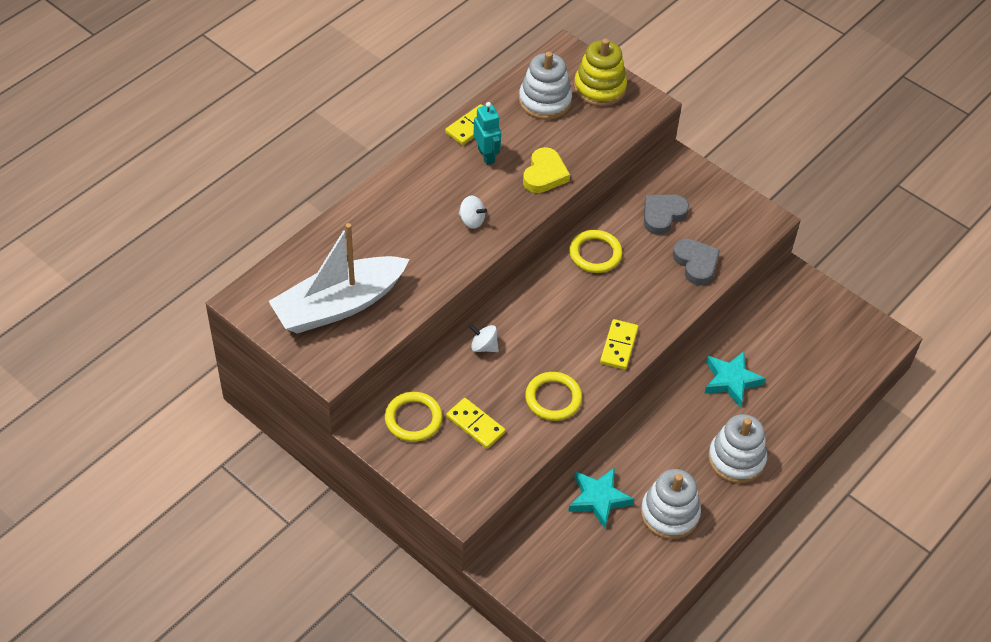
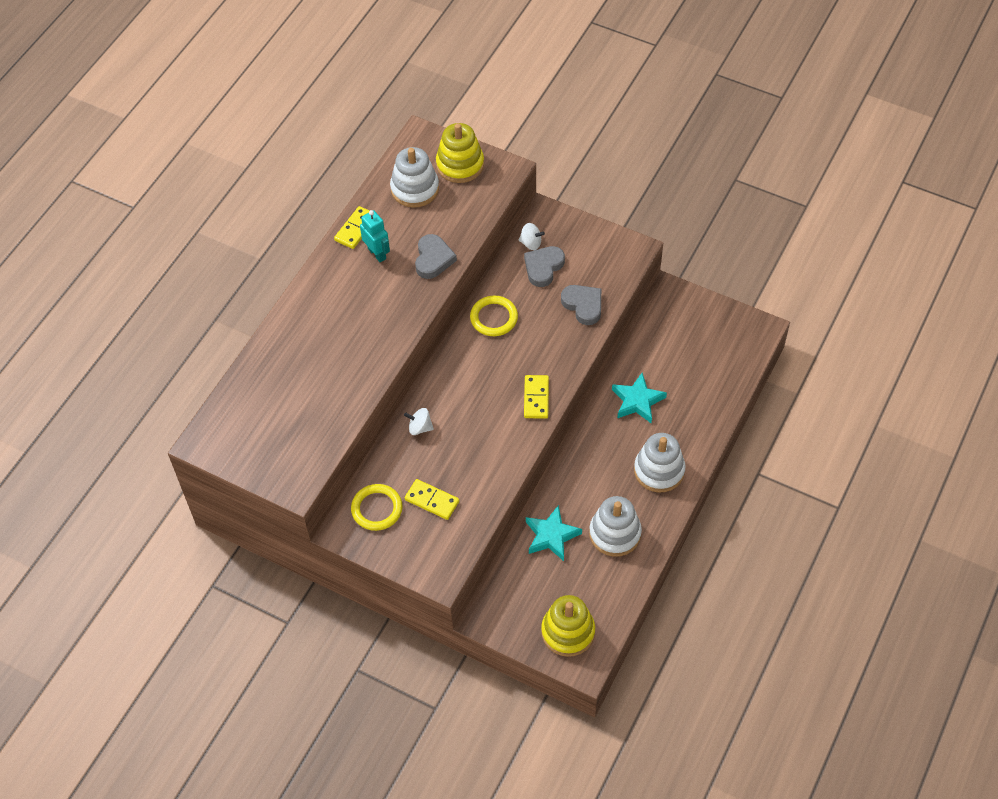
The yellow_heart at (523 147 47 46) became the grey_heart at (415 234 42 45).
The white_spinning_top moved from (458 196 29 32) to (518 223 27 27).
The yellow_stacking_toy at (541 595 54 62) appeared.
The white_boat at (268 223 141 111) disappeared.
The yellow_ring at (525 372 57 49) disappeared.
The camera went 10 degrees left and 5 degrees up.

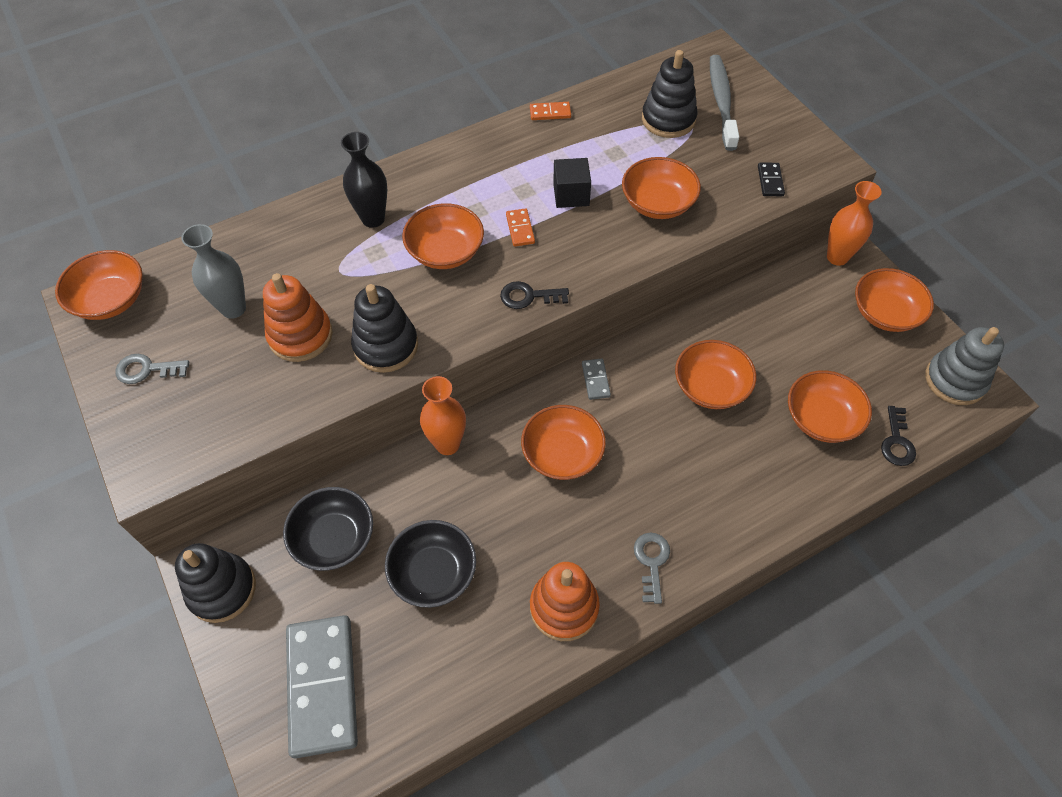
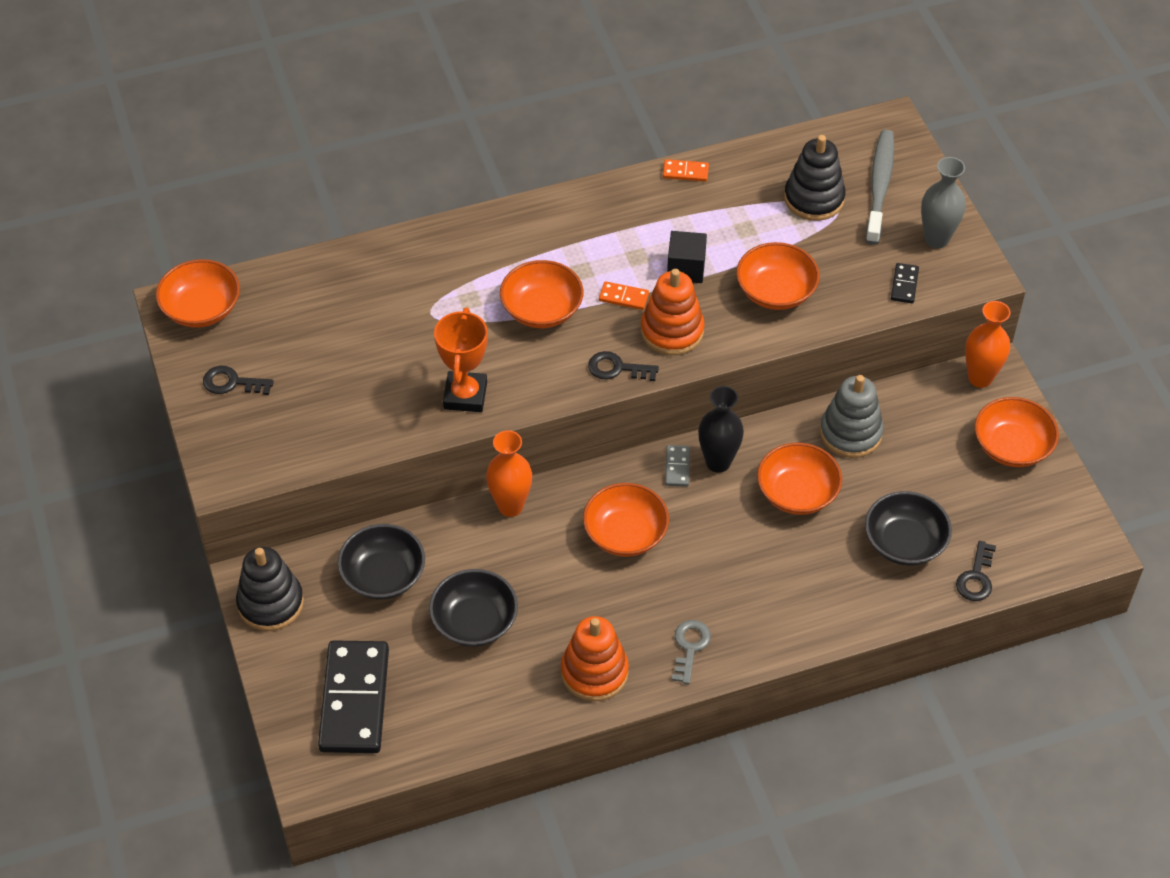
The grey_key at (115 354 74 30) became the black_key at (203 366 71 29).
The grey_domino at (286 615 72 144) became the black_domino at (318 640 71 113).
The black_stacking_toy at (351 284 67 89) was replaced by the orange_trophy at (434 308 54 104).
The orange_domino at (506 208 29 39) turned 75 degrees counterclockwise.
The orange_stacking_toy moved from (263 273 70 89) to (641 269 63 86).
The black_vase moved from (341 132 46 96) to (698 386 46 87).
The grey_stacking_toy moved from (925 327 79 78) to (820 375 64 83).
The orange_bowl at (788 370 84 73) became the black_bowl at (865 491 87 75).
The grey_vase moved from (181 224 65 95) to (921 157 45 91).
The camera went 10 degrees right and 5 degrees down.

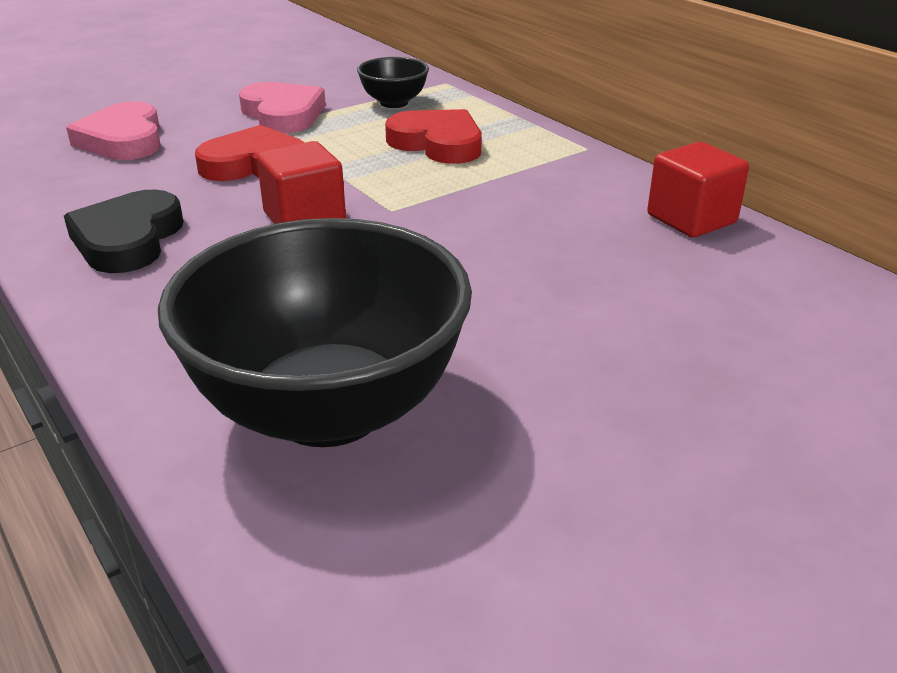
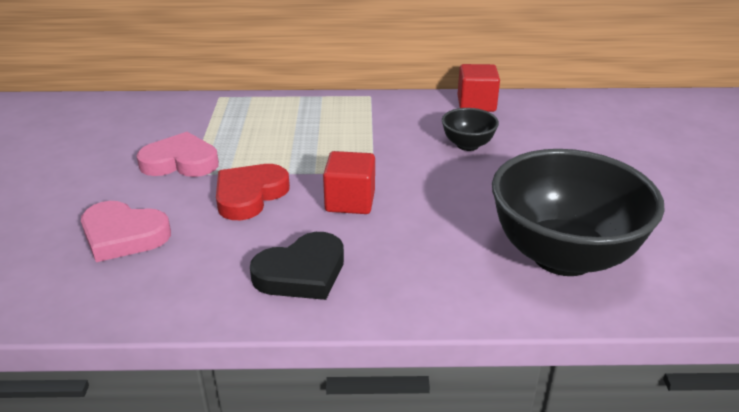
The black_heart at (64 189 120 84) turned 75 degrees counterclockwise.
The black_bowl moved from (357 57 72 51) to (442 108 57 43).
The red_heart at (385 109 97 55) disappeared.
The camera went 55 degrees left and 0 degrees up.

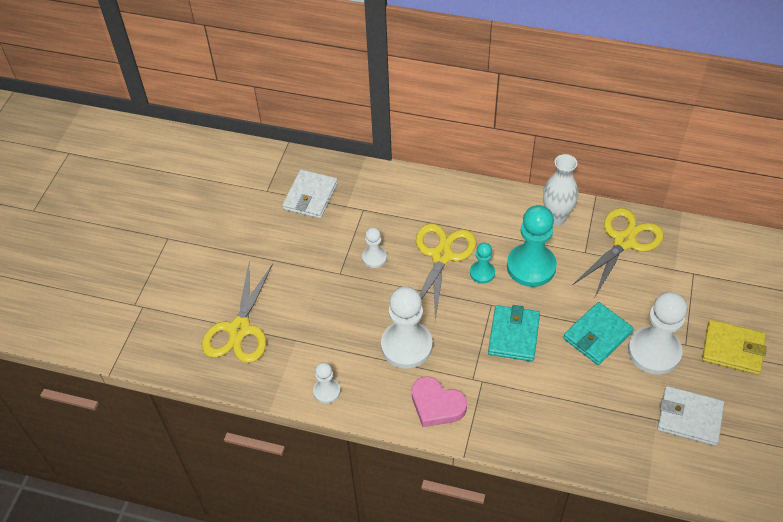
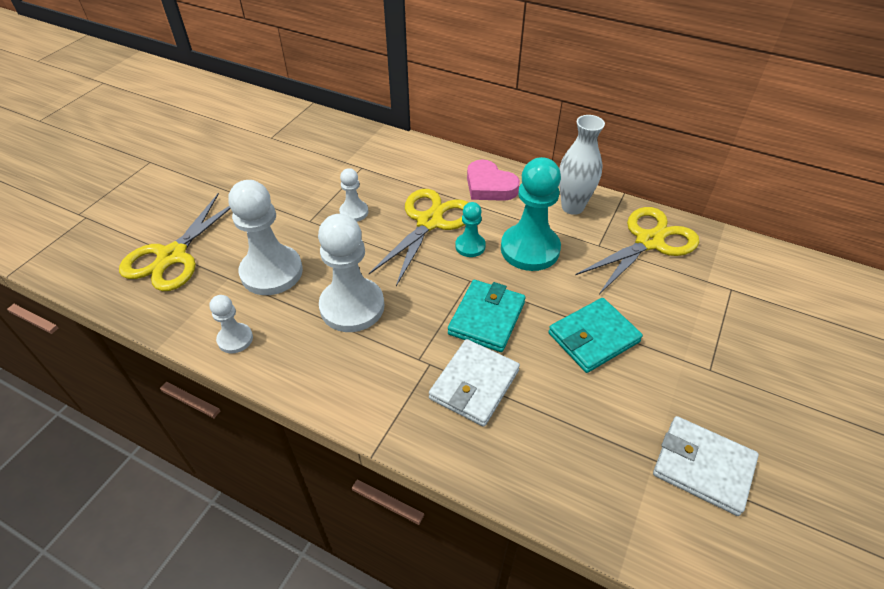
The white_pawn moved from (628 292 59 83) to (228 180 75 115).
The white_wallet moved from (282 169 56 50) to (429 339 91 88).
The pink_heart moved from (412 376 55 51) to (467 159 53 42).
The yellow_wallet at (702 320 65 55) disappeared.
The camera went 10 degrees right and 5 degrees down.

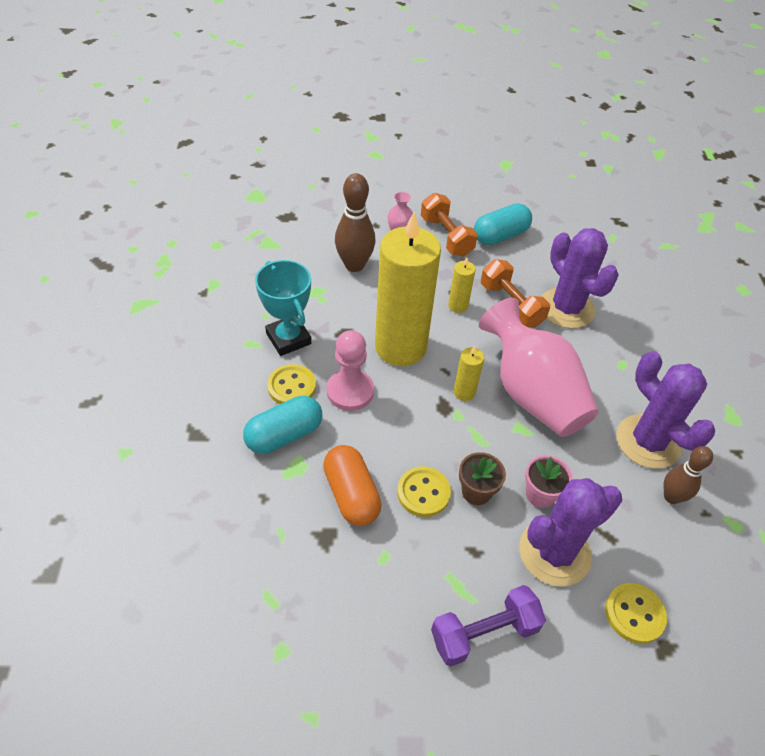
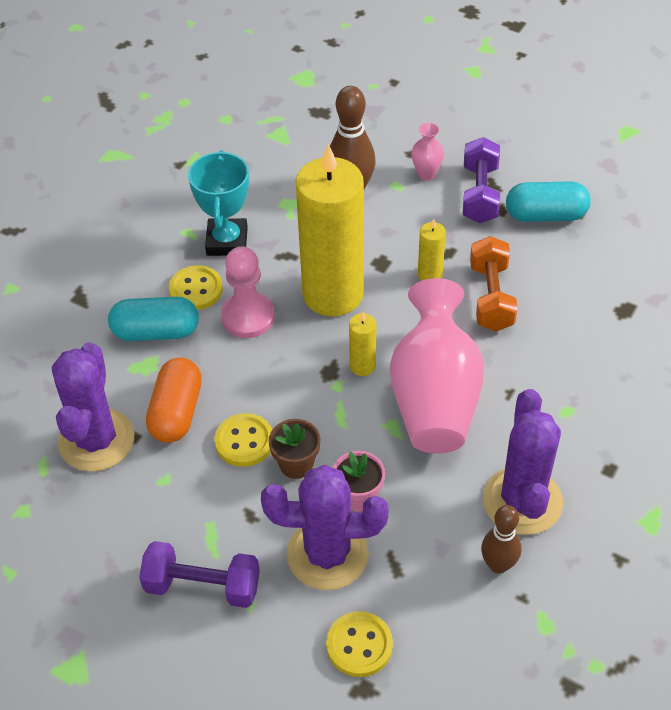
The purple_cactus moved from (541 228 78 101) to (52 343 83 129).
The orange_dumbbell at (421 193 57 63) became the purple_dumbbell at (463 137 37 86).
The camera went 35 degrees right and 0 degrees up.

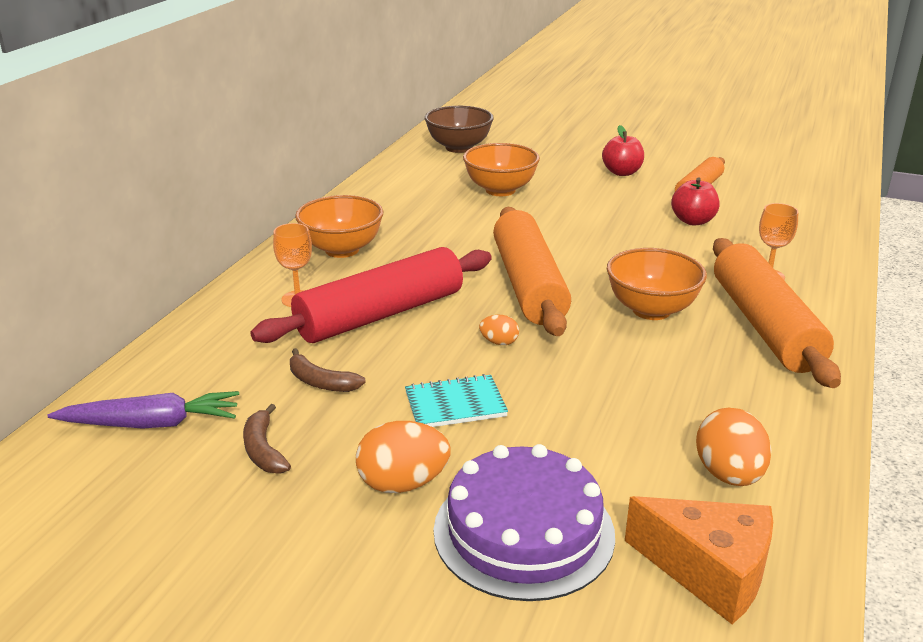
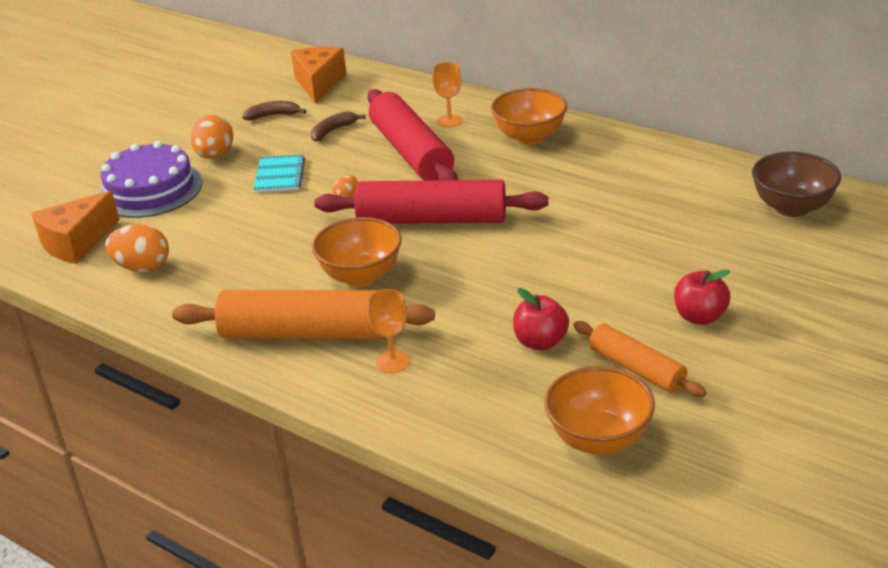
The purple_carrot at (48 391 191 38) was replaced by the orange_cheese at (291 47 56 57).
The orange_rolling_pin at (493 207 78 129) became the red_rolling_pin at (314 180 235 44).
The orange_bowl moved from (463 143 77 53) to (544 366 111 89).
The camera went 105 degrees right and 5 degrees up.

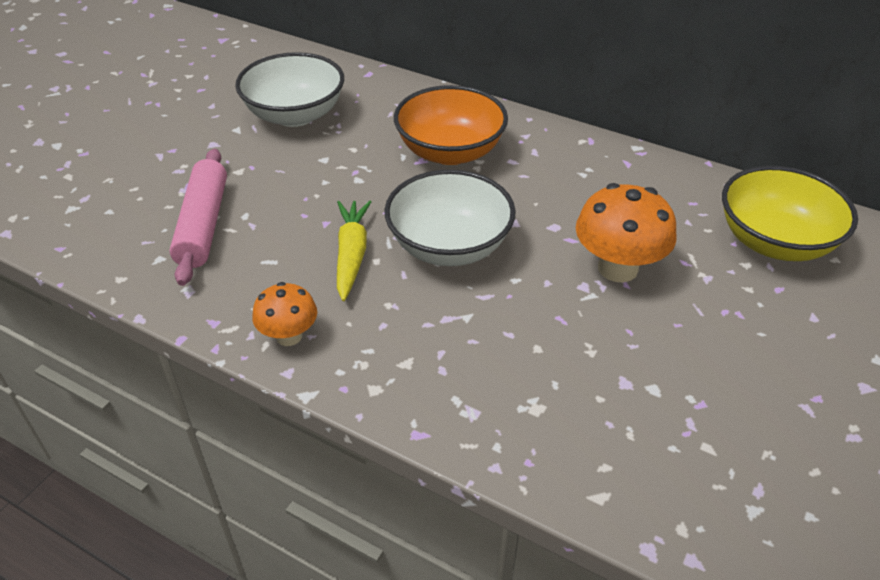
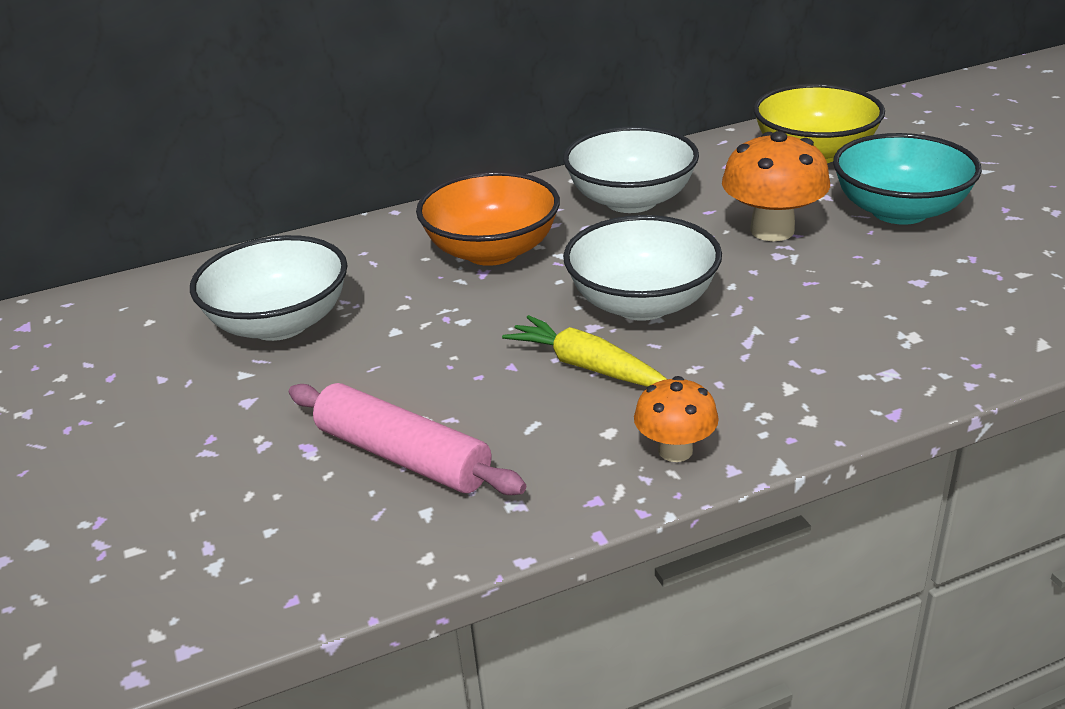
The white_bowl at (563 126 136 87) appeared.
The turquoise_bowl at (833 133 149 92) appeared.
The camera went 50 degrees left and 10 degrees down.

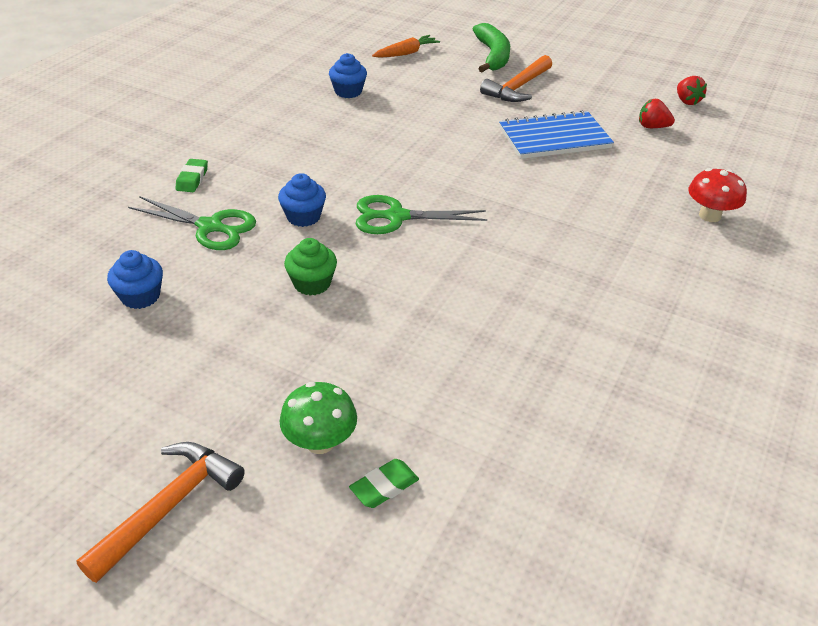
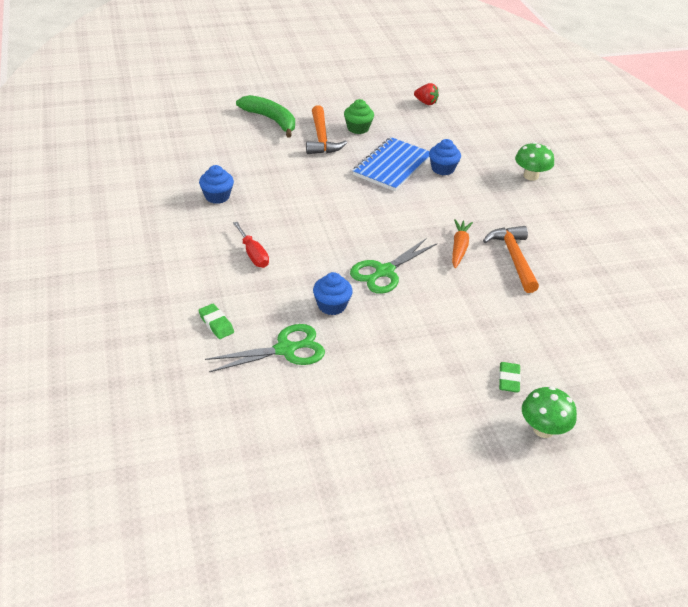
The red_screwdriver at (233 222 36 46) appeared.
The green_cupcake moved from (284 238 53 58) to (344 99 30 35).
The blue_cupcake moved from (107 250 56 59) to (429 139 32 36).
The orange_carrot moved from (372 35 68 23) to (452 219 21 49).
The orange_hammer moved from (76 442 169 141) to (483 226 56 67).
The green_eraser moved from (349 459 70 49) to (499 362 22 31).
The red_mushroom at (689 168 58 54) became the green_mushroom at (515 142 39 39).
The red_strawberry at (639 99 36 29) disappeared.
The camera went 45 degrees left and 0 degrees up.

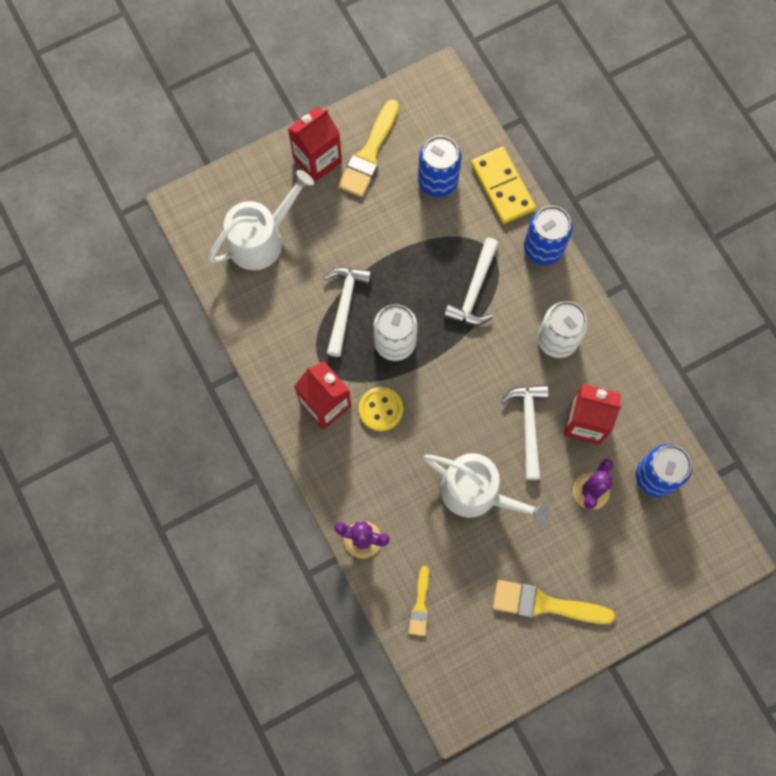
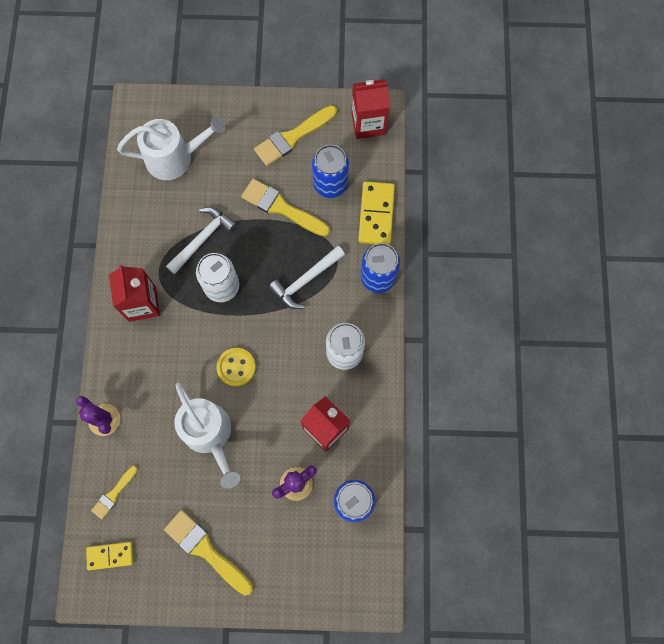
The yellow_domino at (86 542 47 28) appeared.
The yellow_button moved from (359 387 44 44) to (217 348 39 39).
The yellow_brush at (241 179 89 58) appeared.
The red_carton moved from (288 107 54 75) to (351 79 39 60).
The white_hammer at (501 384 48 96) disappeared.
The camera went 30 degrees right and 0 degrees up.

